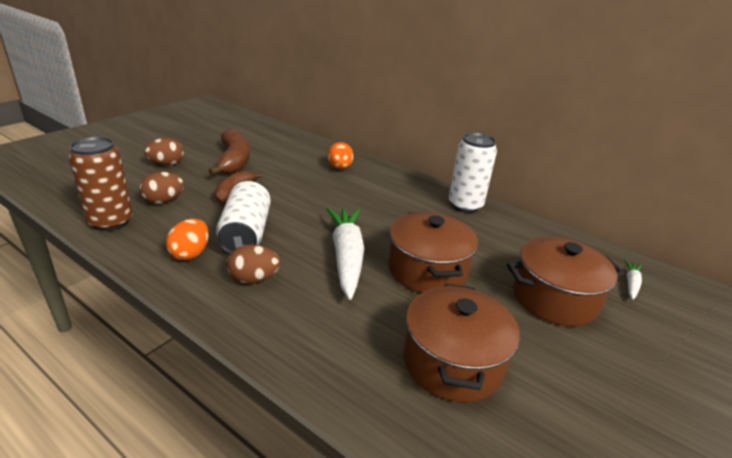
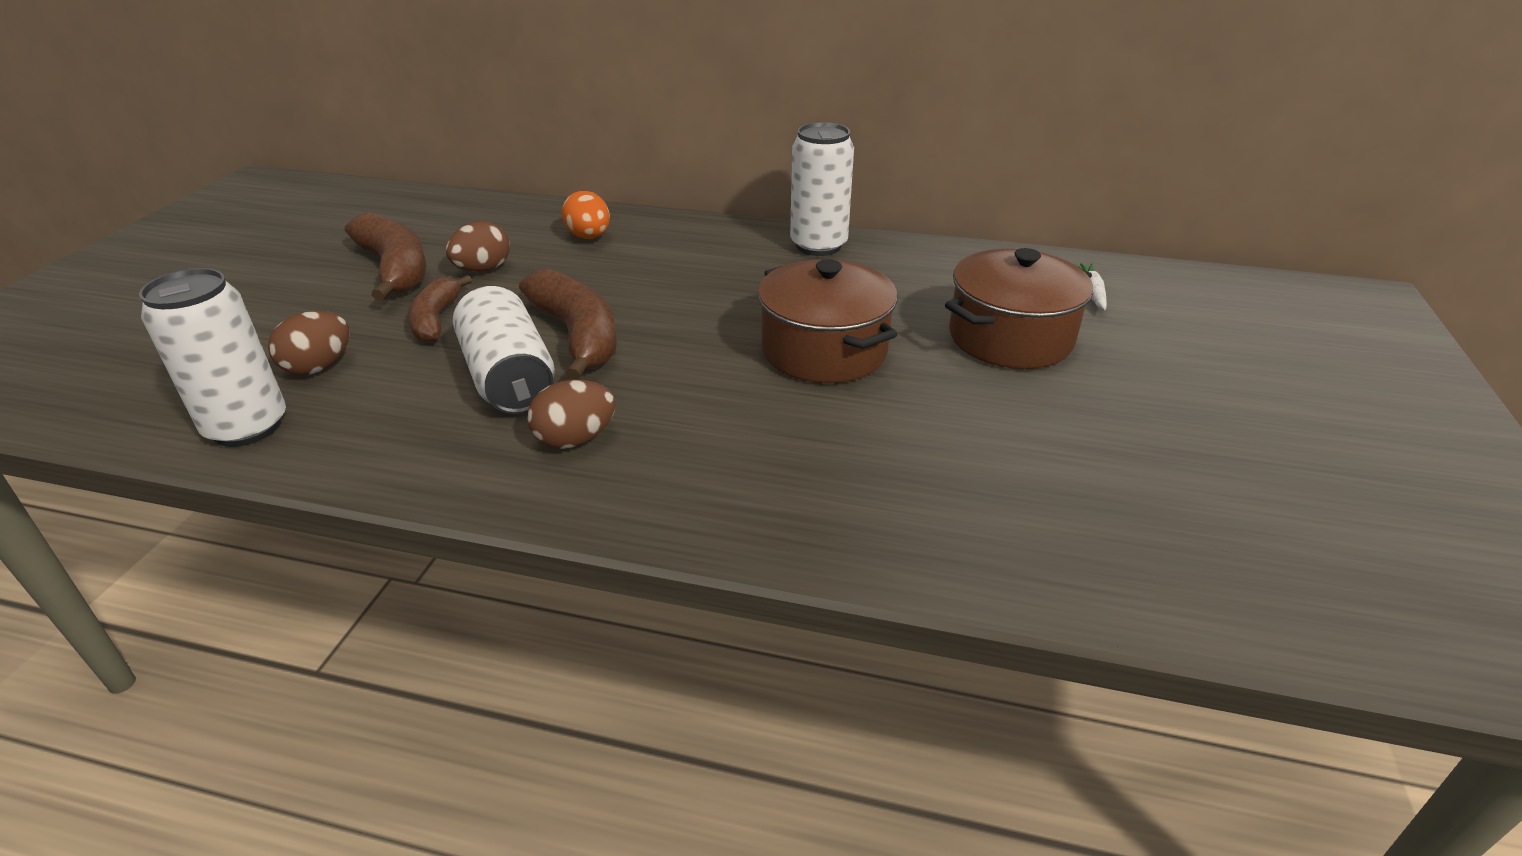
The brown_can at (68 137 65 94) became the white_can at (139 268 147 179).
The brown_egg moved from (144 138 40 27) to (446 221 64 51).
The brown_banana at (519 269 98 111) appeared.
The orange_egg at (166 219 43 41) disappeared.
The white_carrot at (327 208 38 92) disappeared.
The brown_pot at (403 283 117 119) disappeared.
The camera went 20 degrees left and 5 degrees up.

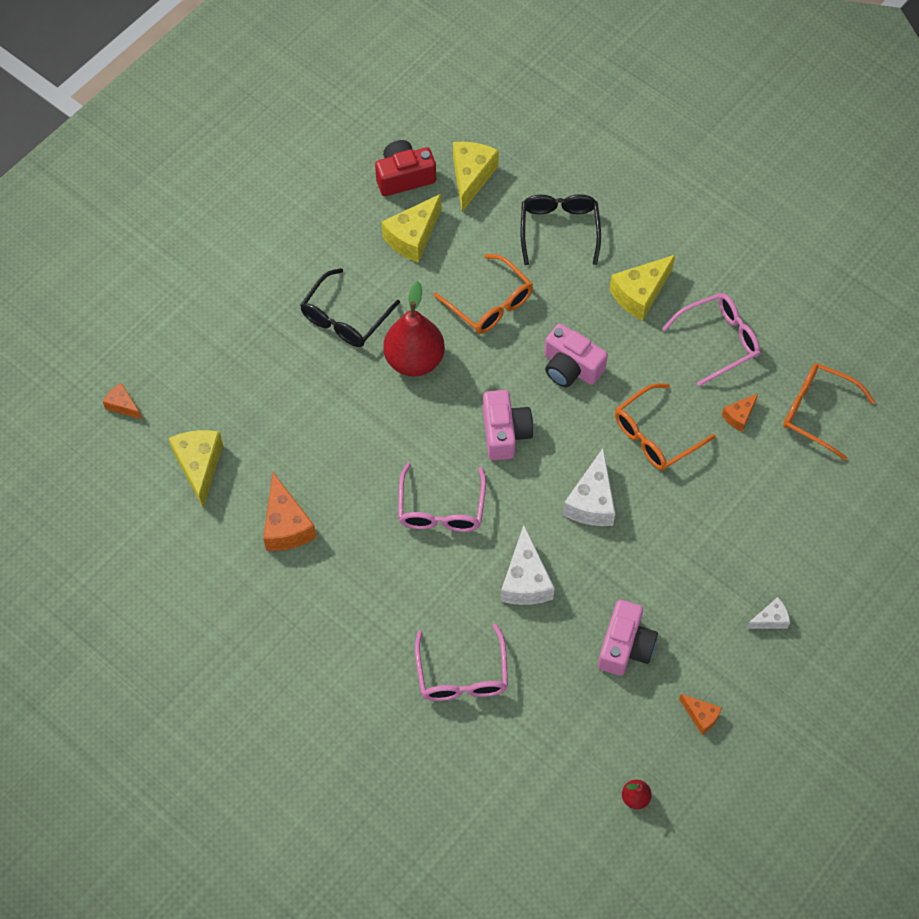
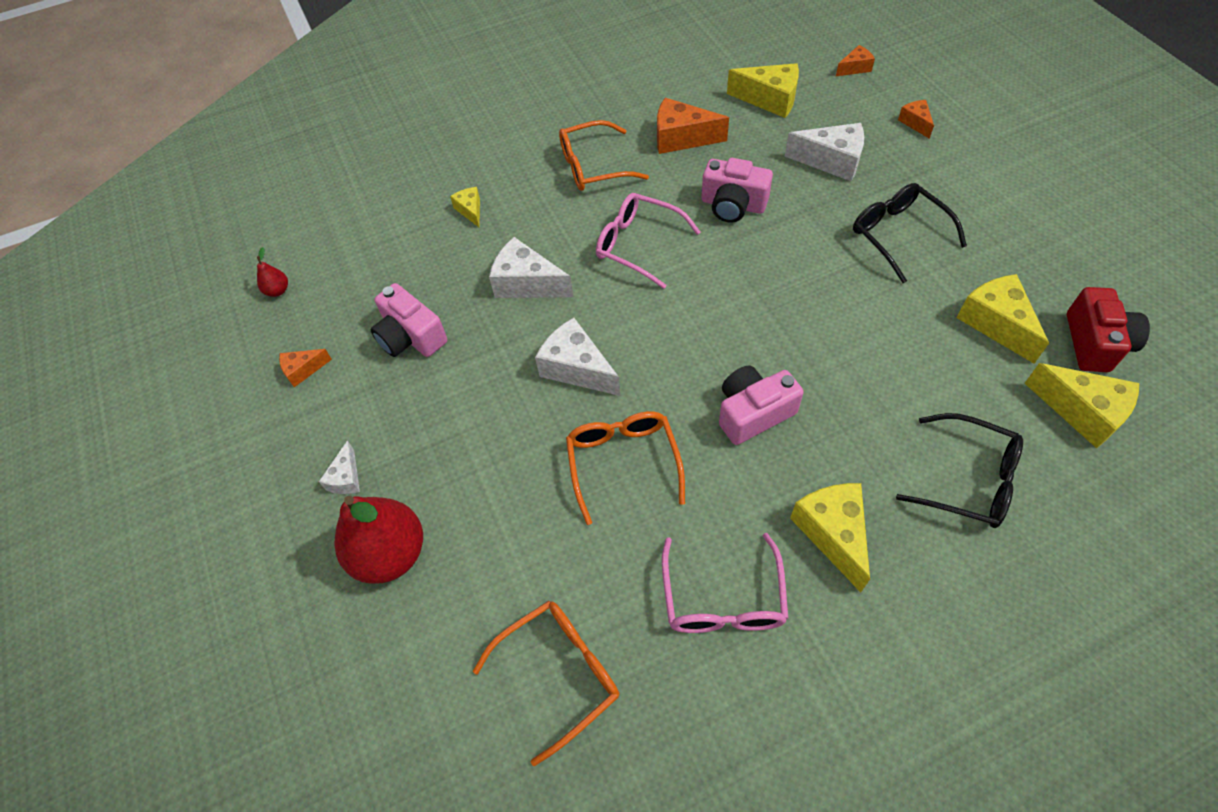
The red_pear moved from (383 281 62 95) to (334 496 89 88).
The pink_glasses at (415 624 93 77) was replaced by the yellow_cheese at (450 187 30 40).
The orange_glasses moved from (434 254 99 80) to (559 120 90 71).
The pink_camera moved from (483 390 50 70) to (702 158 71 65).
The white_cheese at (785 123 79 58) appeared.
The orange_cheese moved from (722 394 36 38) to (898 100 36 39).
The camera went 120 degrees right and 5 degrees down.

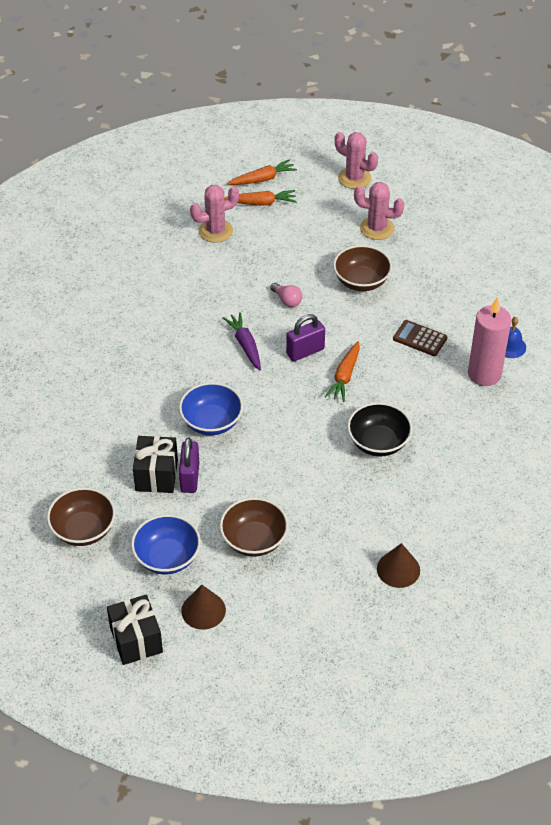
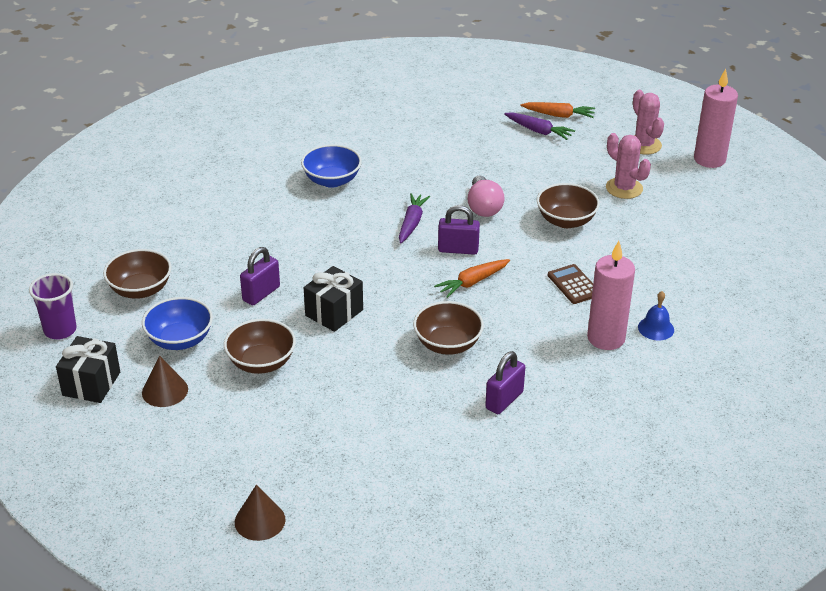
The purple_cup at (29 273 48 66) appeared.
The brown_cone moved from (377 543 43 45) to (235 485 50 56).
The blue_bowl moved from (179 382 64 53) to (301 144 61 44).
The black_gift moved from (133 436 45 57) to (304 266 59 66).
The black_bowl at (347 402 66 55) became the brown_bowl at (413 301 71 54).
The pink_light_bulb at (270 283 32 24) changed to 1.59 times the size.
The purple_padlock at (485 351 40 63) appeared.
The orange_carrot at (224 190 73 16) became the purple_carrot at (504 112 71 28).
The pink_candle at (694 69 44 99) appeared.
The pink_cactus at (190 185 49 58) disappeared.
The camera went 35 degrees right and 10 degrees down.

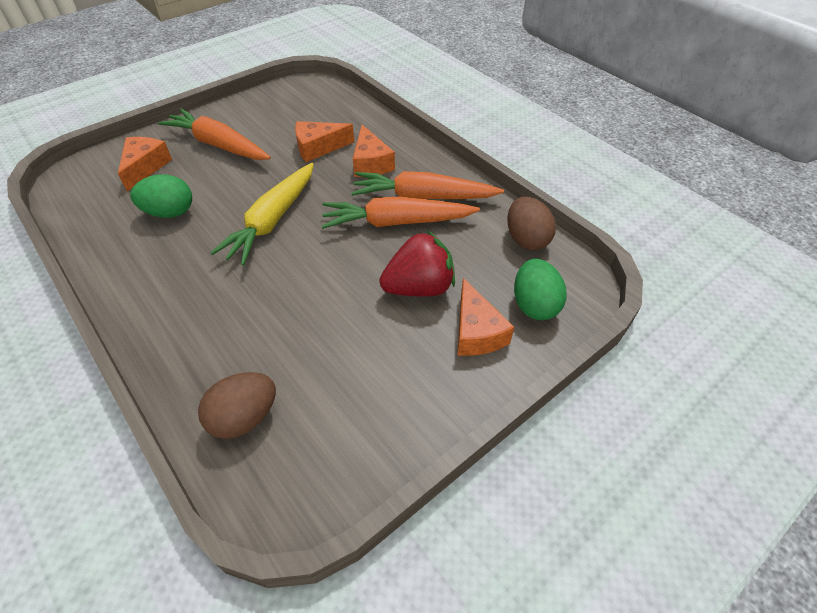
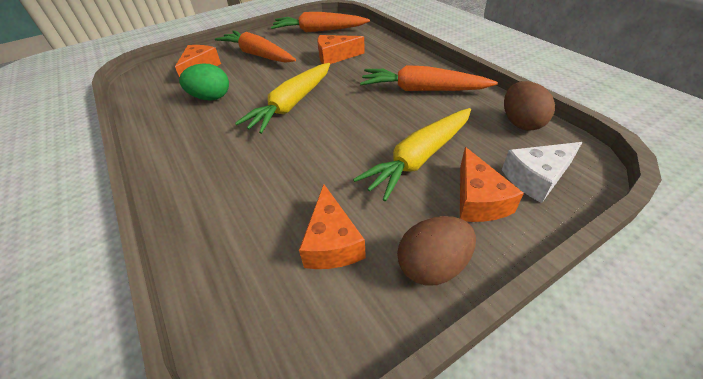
The orange_carrot moved from (322 197 158 32) to (271 12 99 20).
The orange_cheese moved from (353 125 42 52) to (299 184 67 85).
The red_strawberry at (379 231 76 66) was replaced by the yellow_carrot at (353 108 118 93).
The brown_egg moved from (198 372 78 67) to (397 216 79 70).
The green_egg at (514 259 53 61) was replaced by the white_cheese at (502 142 80 61).
The camera went 10 degrees right and 5 degrees down.

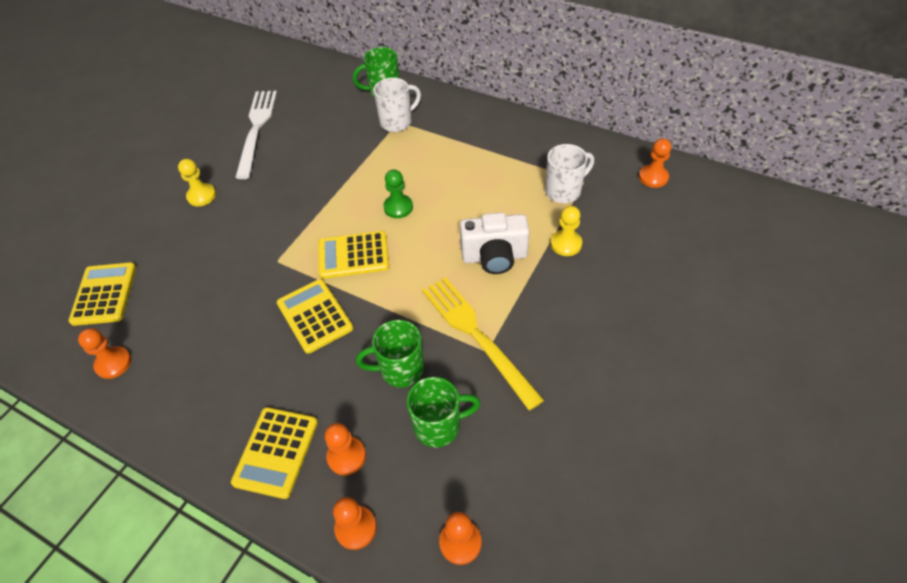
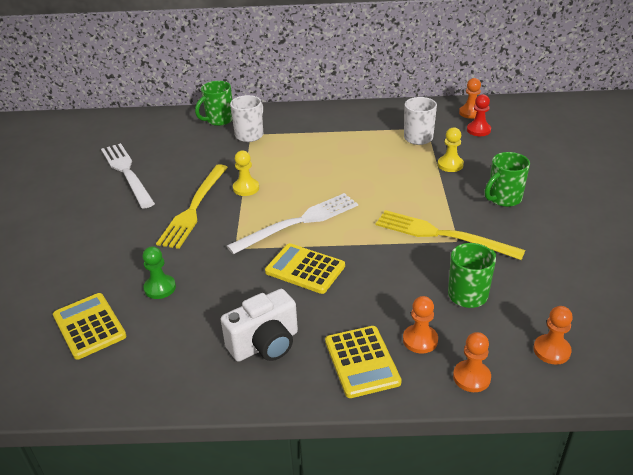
The green_pawn moved from (383 169 30 49) to (143 246 33 53).
The yellow_fork at (156 164 72 85) appeared.
The white_camera moved from (460 212 69 62) to (221 289 77 73).
The yellow_calculator at (318 231 71 48) was replaced by the white_fork at (227 193 131 61).
The yellow_pawn moved from (178 159 38 47) to (233 151 26 45).
The red_pawn at (467 94 24 42) appeared.
The green_mug moved from (356 320 68 68) to (485 152 45 55).
The orange_pawn at (78 328 53 51) disappeared.
The camera went 30 degrees left and 15 degrees down.

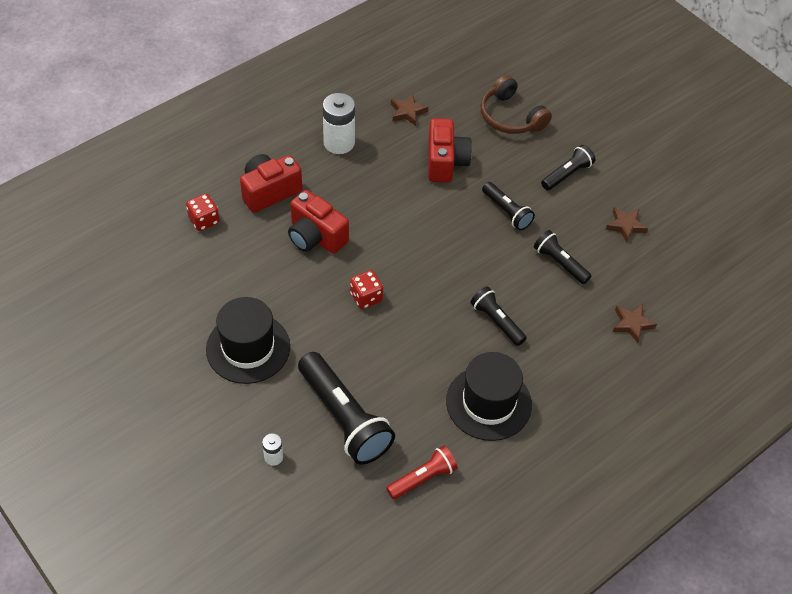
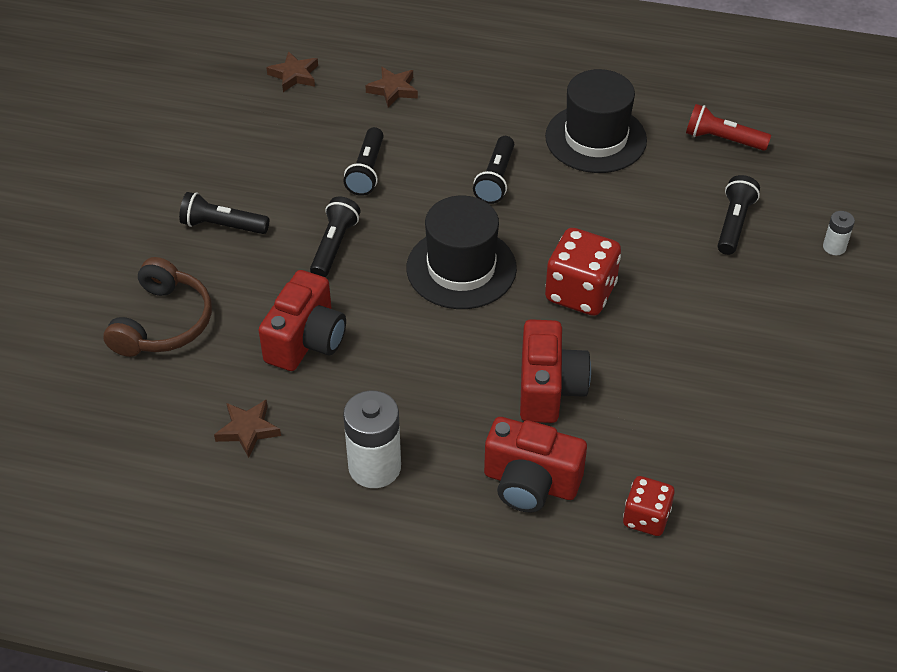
The red_camera at (428 118 44 64) turned 150 degrees clockwise.
The brown_star moved from (606 207 42 36) to (266 51 52 41).
The black_hat moved from (206 297 84 87) to (407 196 110 113).
The red_dice at (350 270 33 39) changed to 1.64 times the size.
The black_flashlight at (298 352 97 113) changed to 0.55 times the size.
The camera went 125 degrees left and 5 degrees down.

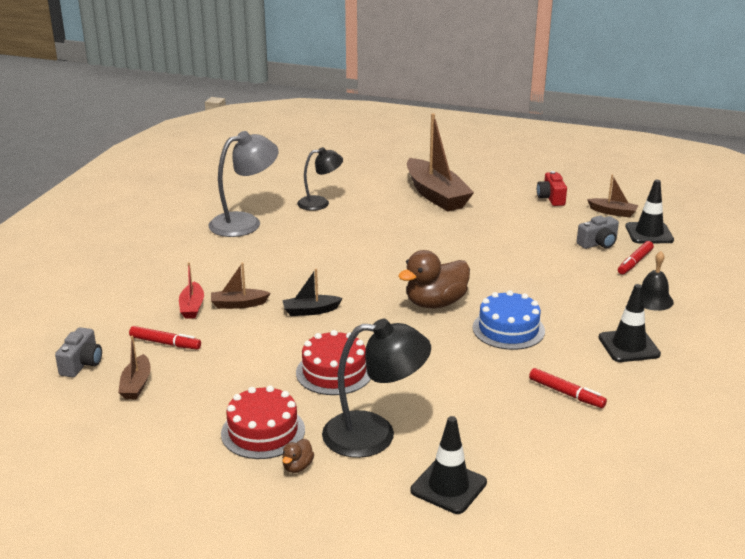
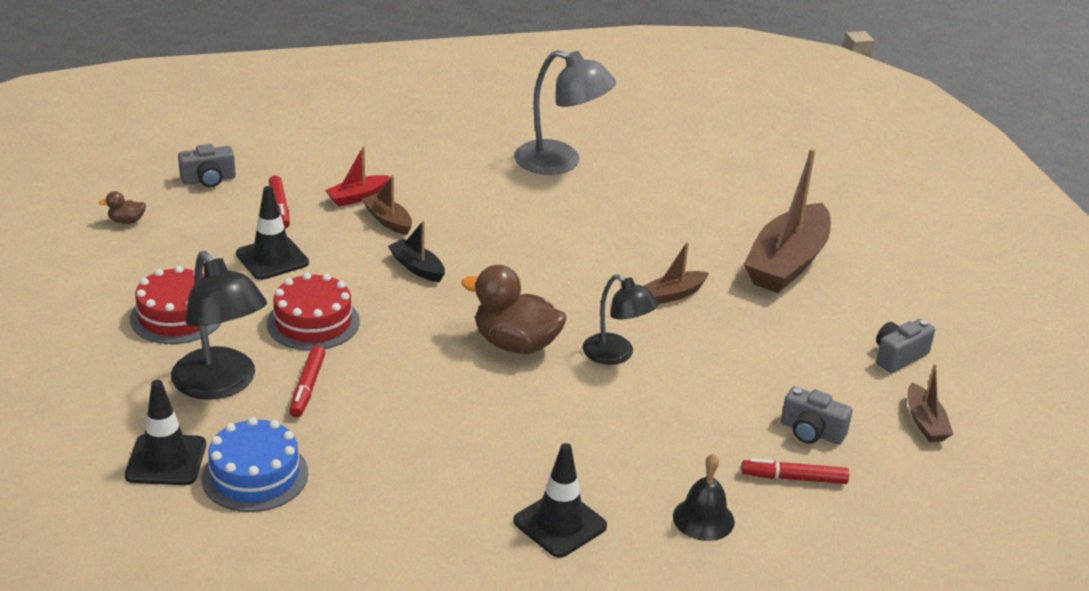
The brown_duck moved from (282 439 32 34) to (99 191 47 33).
The blue_cake moved from (472 290 73 60) to (202 417 106 95).
The black_traffic_cone moved from (625 179 49 64) to (236 186 73 94).
The red_marker moved from (529 368 78 40) to (289 346 36 71).
The black_lamp moved from (297 147 46 64) to (582 274 76 91).
The brown_boat moved from (118 336 33 63) to (644 242 65 62).
The red_camera at (537 171 30 35) became the grey_camera at (876 319 59 54).
The camera went 55 degrees right and 5 degrees up.

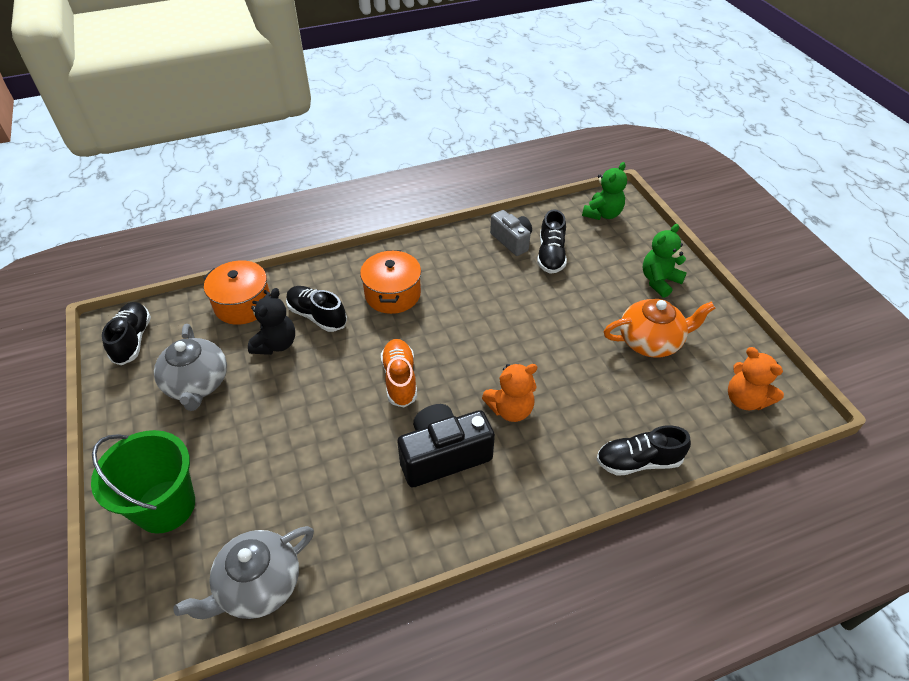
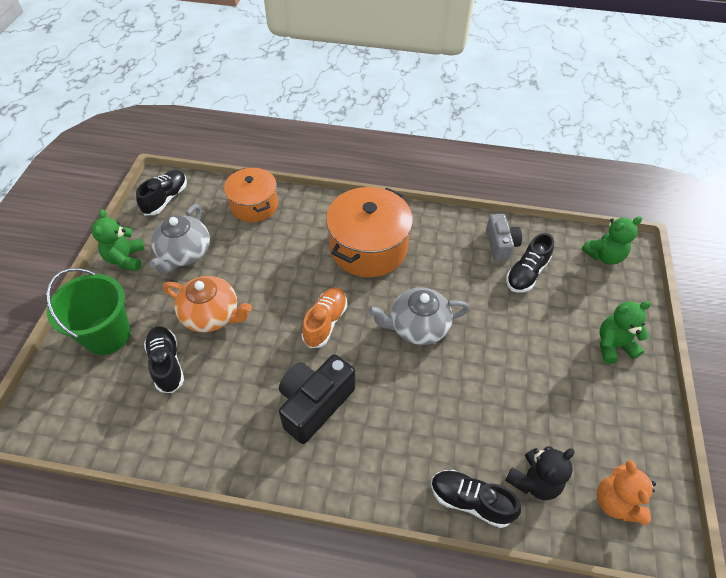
The green_teddy_bear at (91 209 54 62) appeared.
The black_shoe moved from (286 286 61 46) to (144 326 40 67).
The orange_teapot moved from (604 299 111 59) to (163 276 89 56).
The black_camera at (398 404 97 83) turned 60 degrees counterclockwise.
The orange_pot at (360 250 61 64) changed to 1.54 times the size.
The grey_teapot moved from (173 526 141 93) to (368 288 102 57).
The black_teddy_bear moved from (248 288 47 67) to (505 446 69 54).
The orange_teddy_bear at (482 363 55 59) disappeared.
The camera went 30 degrees right and 5 degrees up.

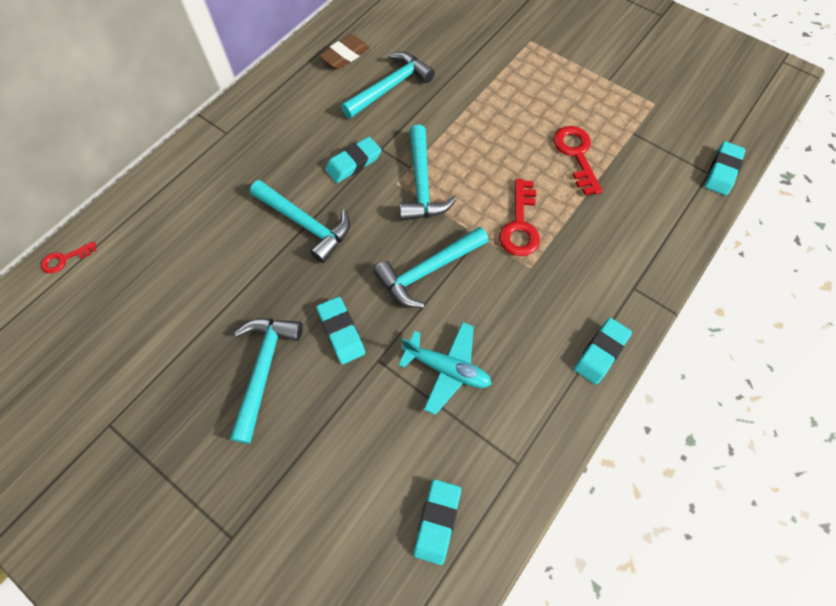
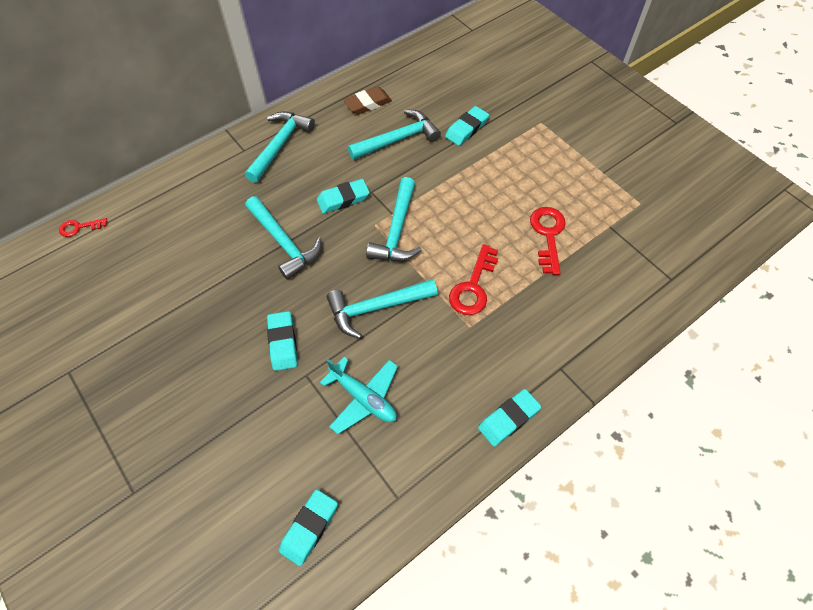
The turquoise_hammer moved from (230 319 73 125) to (245 112 70 71).
The turquoise_eraser moved from (705 141 41 54) to (445 106 44 40).
The camera went 15 degrees right and 5 degrees down.

